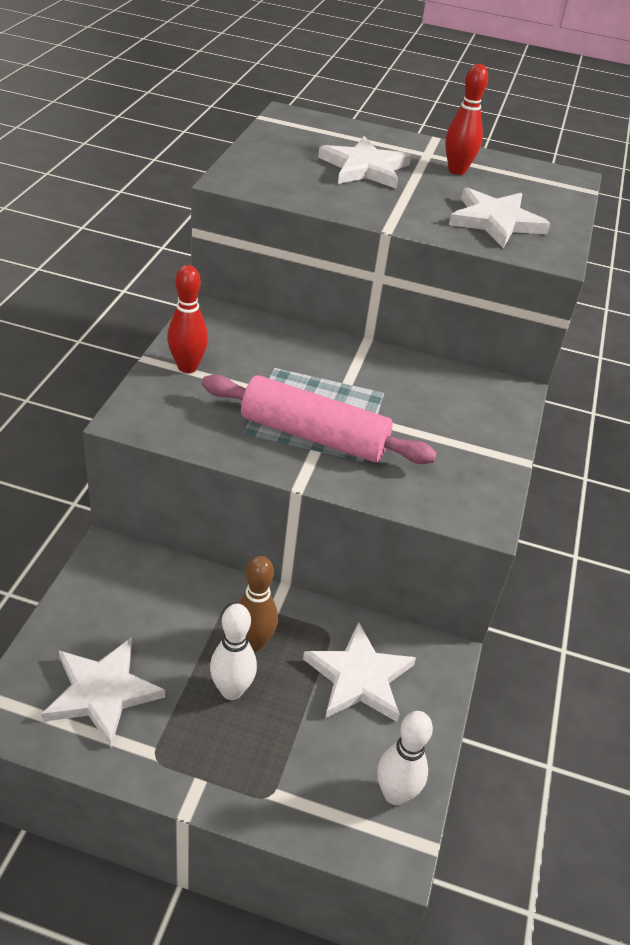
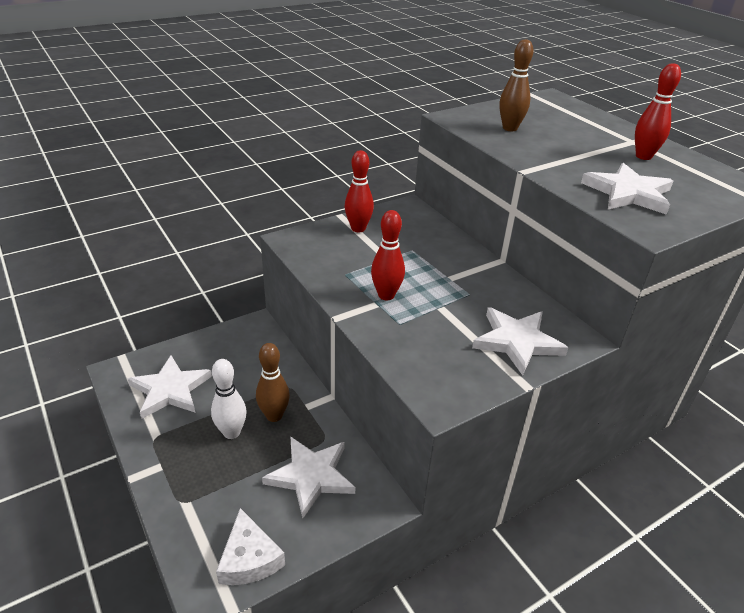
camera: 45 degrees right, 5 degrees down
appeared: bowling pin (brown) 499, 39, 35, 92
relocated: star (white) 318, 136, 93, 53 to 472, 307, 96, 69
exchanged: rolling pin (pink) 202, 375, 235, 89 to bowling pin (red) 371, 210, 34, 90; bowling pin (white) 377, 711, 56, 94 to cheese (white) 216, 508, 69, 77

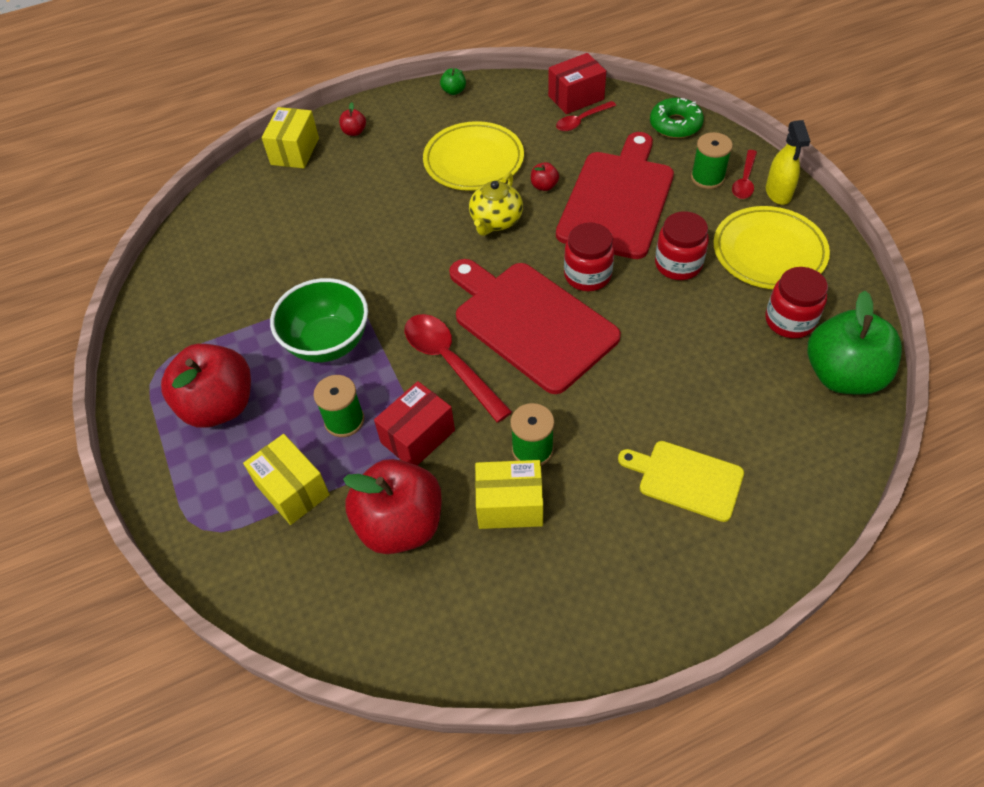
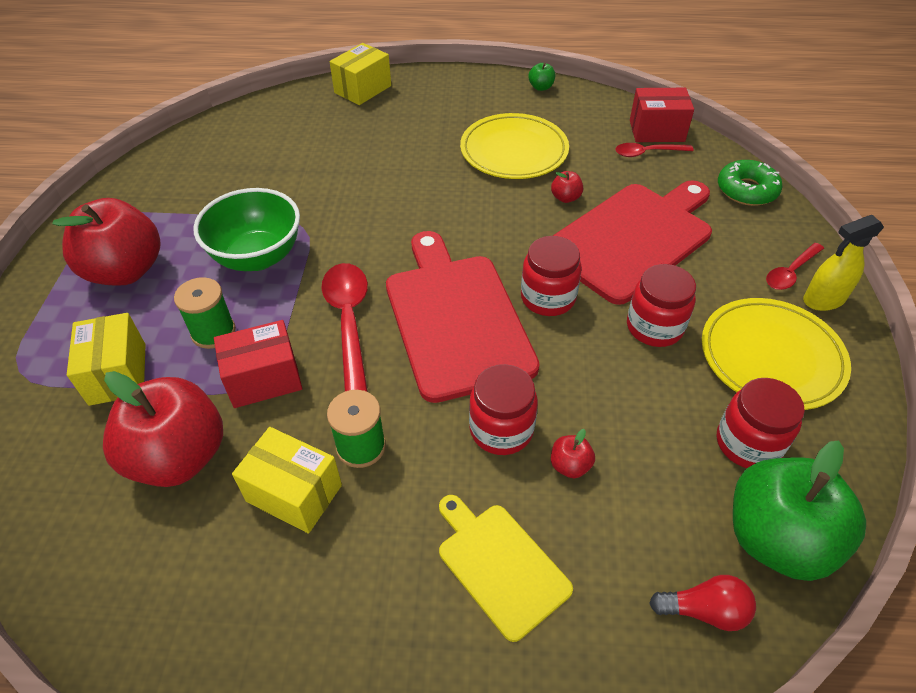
camera: 25 degrees right, 5 degrees down
missing: spool (green) 691, 132, 42, 57; teapot (yellow) 469, 173, 54, 63
appeared: jar (red) 469, 364, 69, 91; light bulb (red) 649, 575, 107, 56
relocated: apple (red) 339, 102, 27, 34 to 551, 429, 44, 49
spun: spray bottle (yellow) 766, 120, 44, 85 = 803, 215, 81, 96 45 degrees clockwise

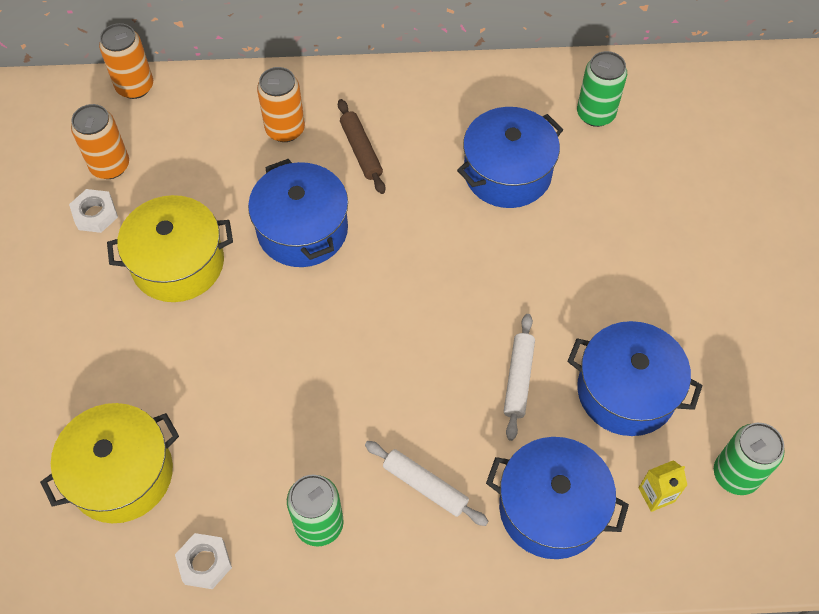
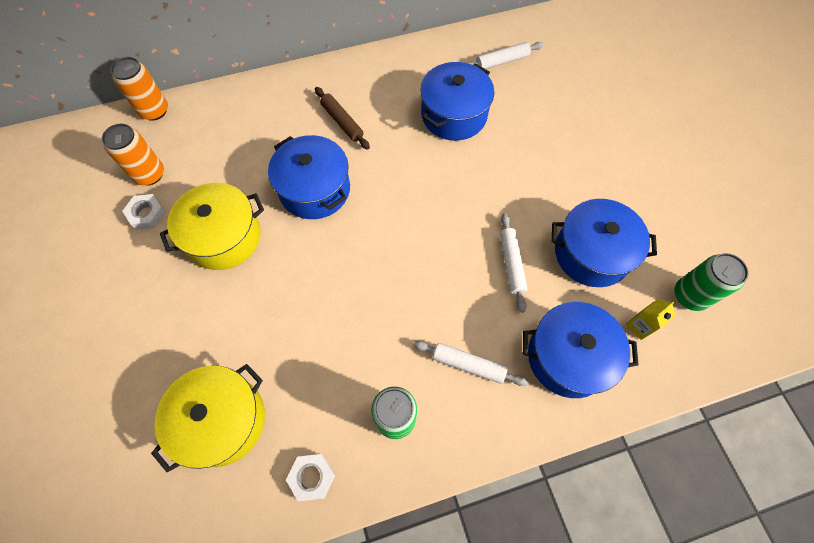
camera: 15 degrees left, 5 degrees up
missing: can (orange) 257, 67, 48, 75
exchanged: can (green) 577, 51, 50, 76 to rolling pin (white) 468, 42, 76, 27

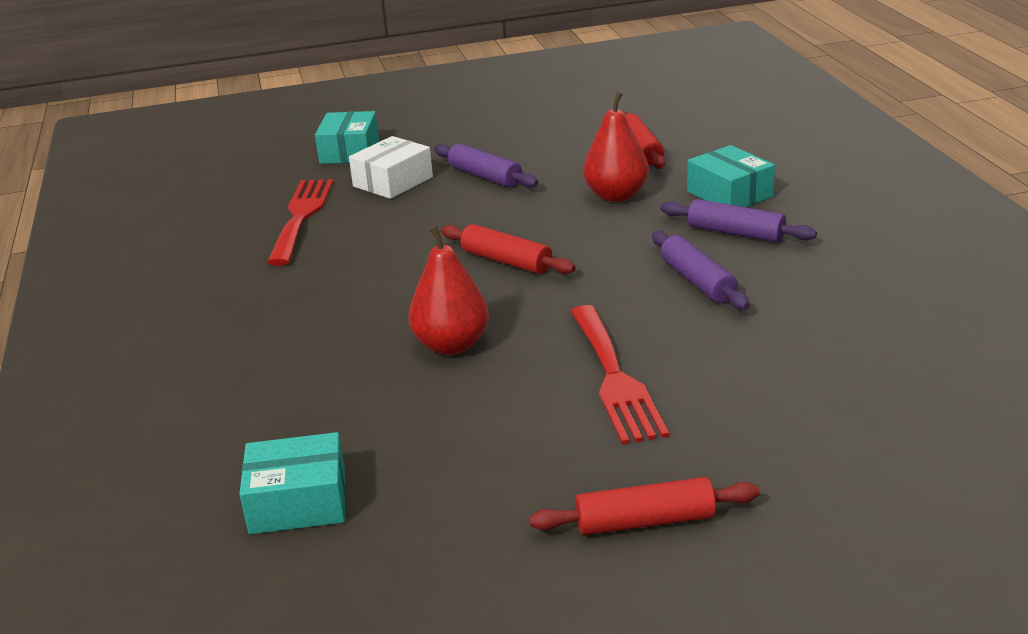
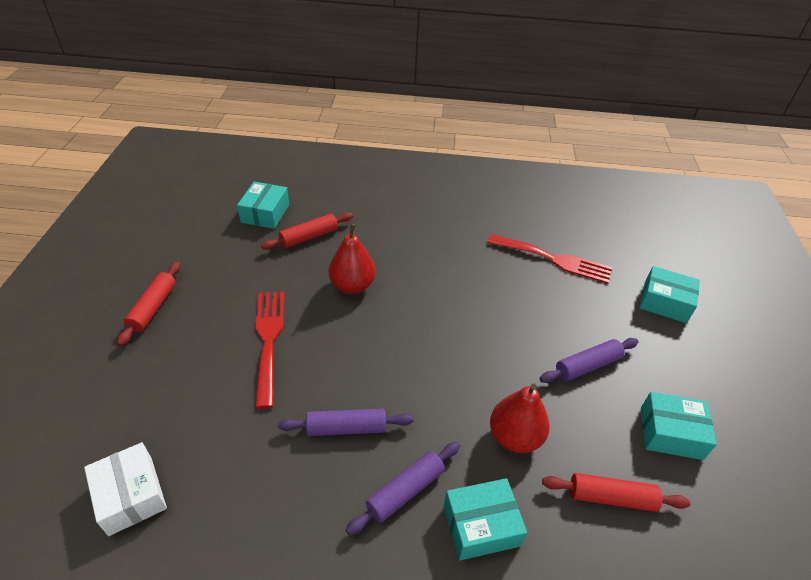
camera: 105 degrees right, 15 degrees up
appeared: box (turquoise) 641, 392, 76, 68
relocated: box (white) 349, 136, 84, 63 to 84, 442, 83, 94; rolling pin (red) 441, 224, 135, 50 to 261, 212, 92, 38
spun: fork (red) 570, 305, 99, 140 = 255, 291, 30, 118 75 degrees clockwise

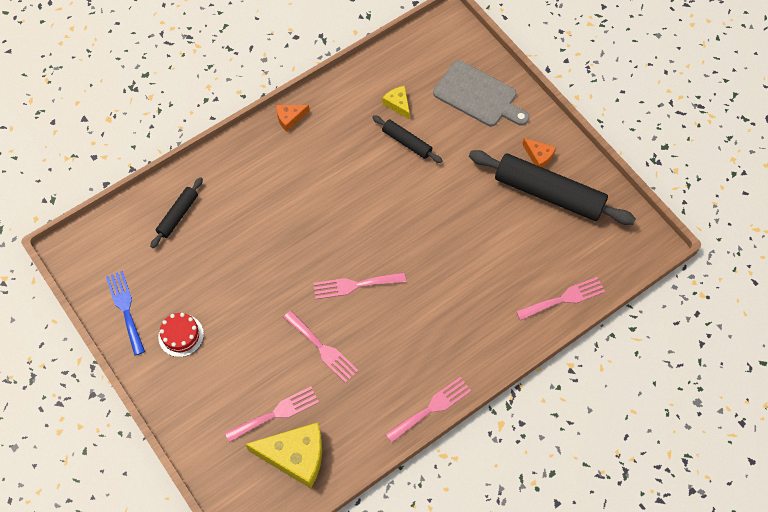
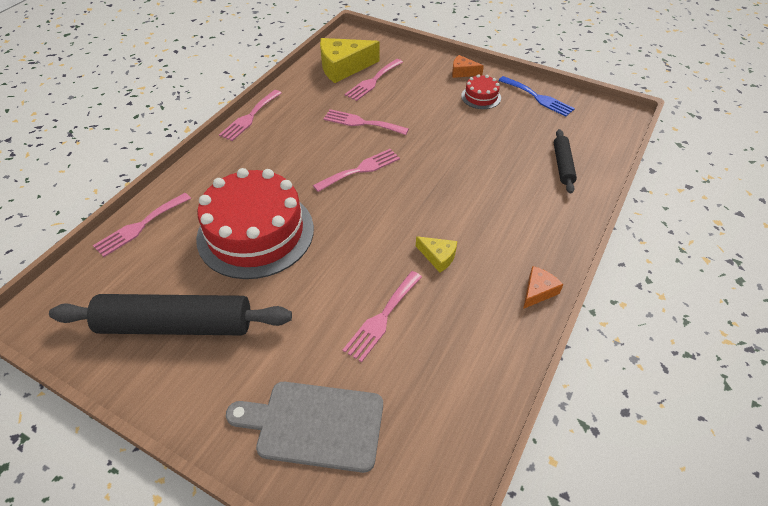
camera: 155 degrees right, 15 degrees down
appeared: cake (red) 196, 168, 118, 111
relocated: cheese (yellow) 382, 86, 28, 33 to 416, 236, 41, 37; cheese (orange) 522, 138, 34, 30 to 452, 55, 32, 23
exchanged: rolling pin (black) 372, 115, 71, 48 to fork (pink) 343, 271, 79, 91

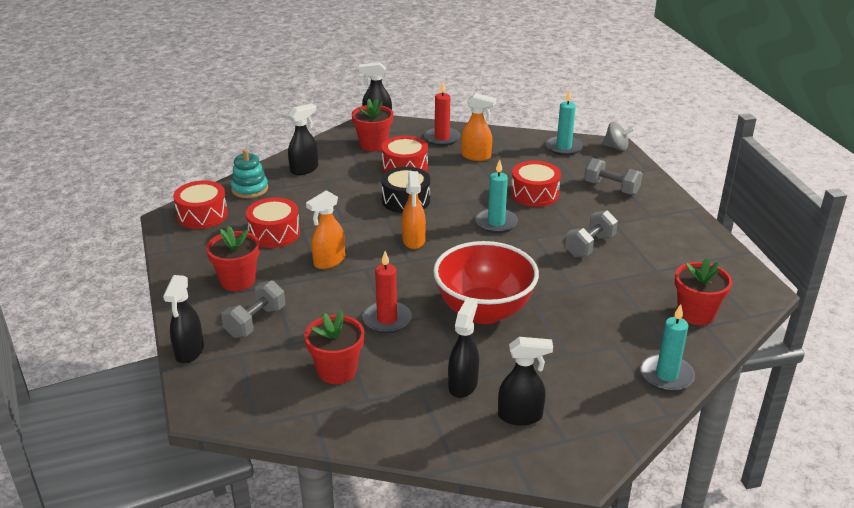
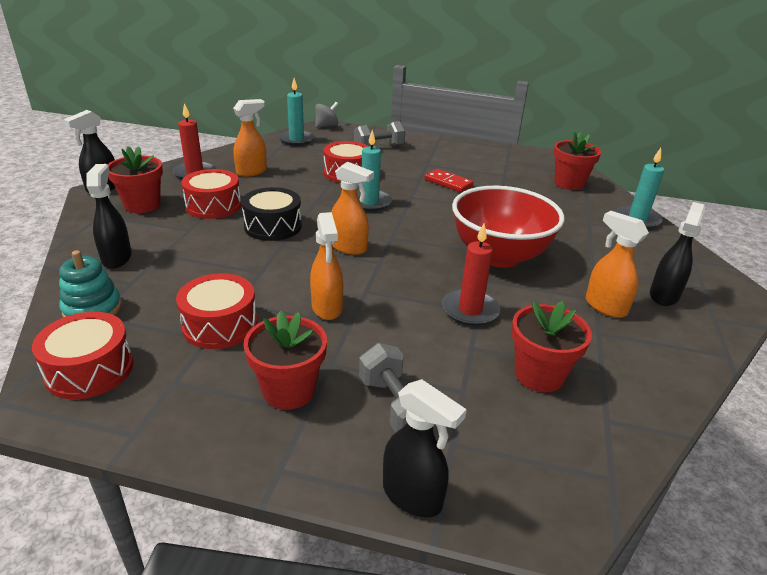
camera: 60 degrees left, 0 degrees up
exchanged: dumbbell (grey) 565, 210, 53, 47 to domino (red) 424, 169, 49, 23
colour: spray bottle (black) 448, 298, 31, 100 to spray bottle (orange) 585, 211, 64, 107

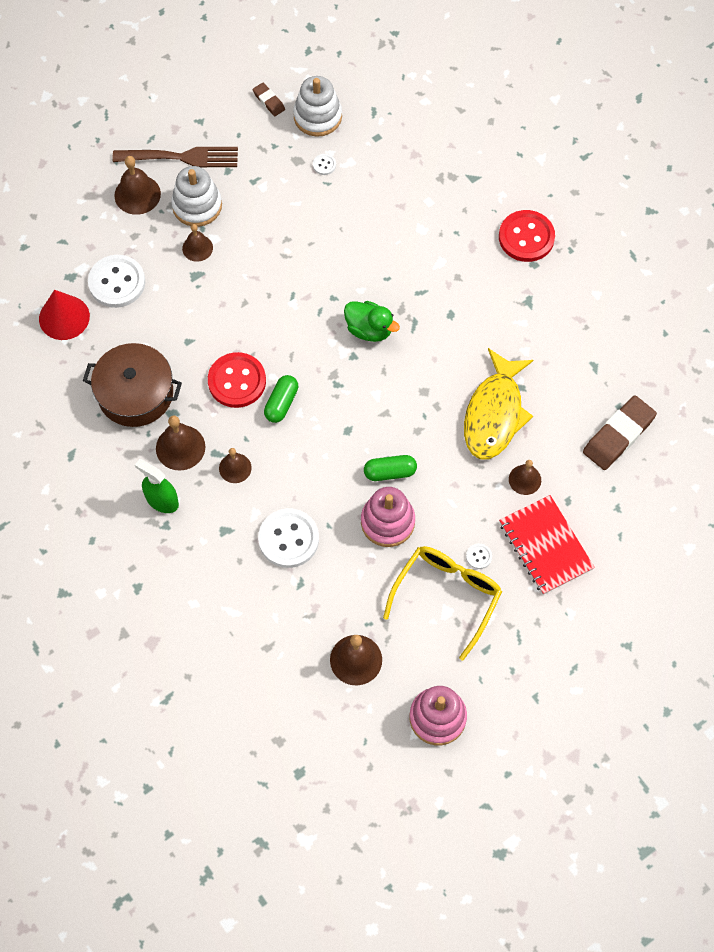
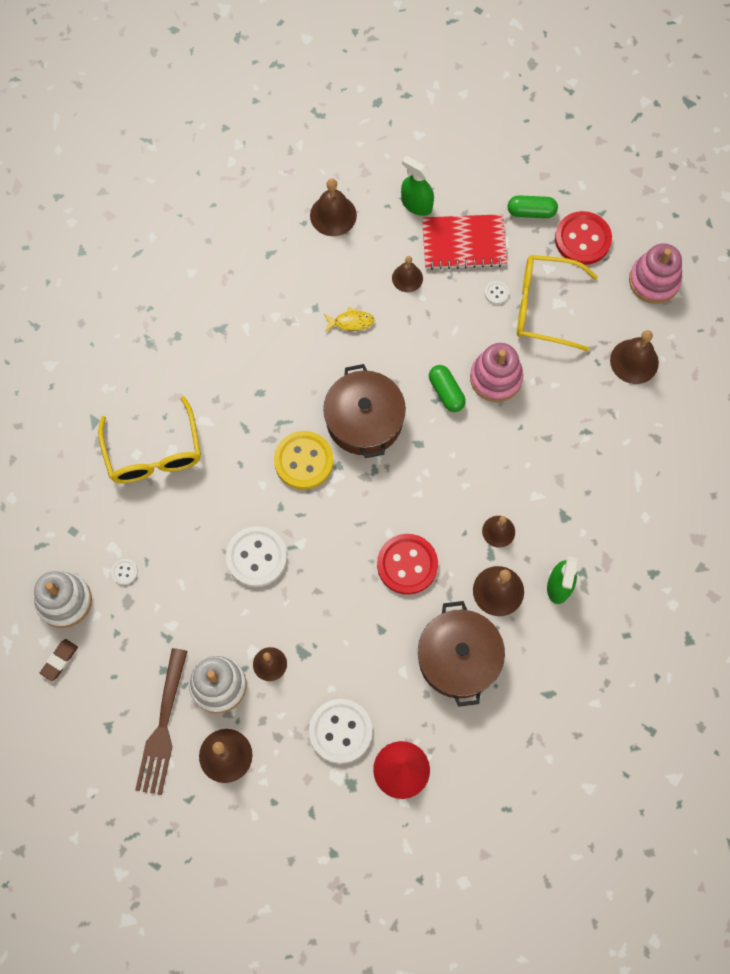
camera: 110 degrees left, 5 degrees up
appeared: spray bottle (green) 401, 156, 33, 60; pot (brown) 323, 364, 83, 94; glasses (yellow) 98, 396, 103, 87
relocated: button (red) 499, 210, 56, 52 to 555, 211, 57, 54; capsule (green) 264, 375, 34, 48 to 508, 195, 50, 23; button (white) 258, 509, 61, 59 to 226, 526, 61, 61
exchanged: duck (green) 344, 301, 56, 41 to button (yellow) 274, 431, 60, 58; eraser (brown) 583, 396, 74, 74 to bell (brown) 310, 178, 47, 58
spun: fork (brown) 112, 147, 126, 20 = 135, 648, 52, 147 150 degrees counterclockwise; notebook (red) 499, 495, 96, 100 = 422, 214, 85, 56 45 degrees clockwise
size: fish (yellow) 464, 348, 69, 111 = 324, 307, 51, 25 x0.42

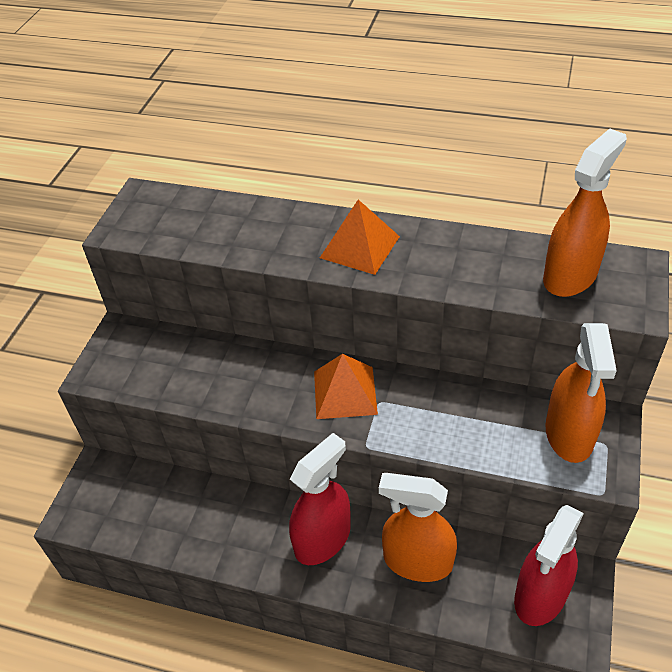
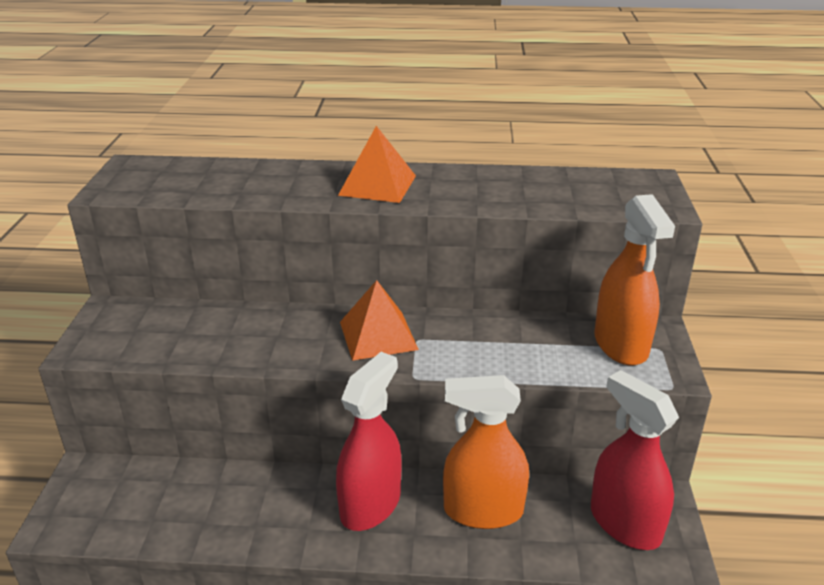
camera: 15 degrees left, 15 degrees down
missing: spray bottle (orange) 543, 129, 84, 168
spun: spray bottle (red) 514, 505, 70, 121 = 591, 370, 88, 180 120 degrees clockwise

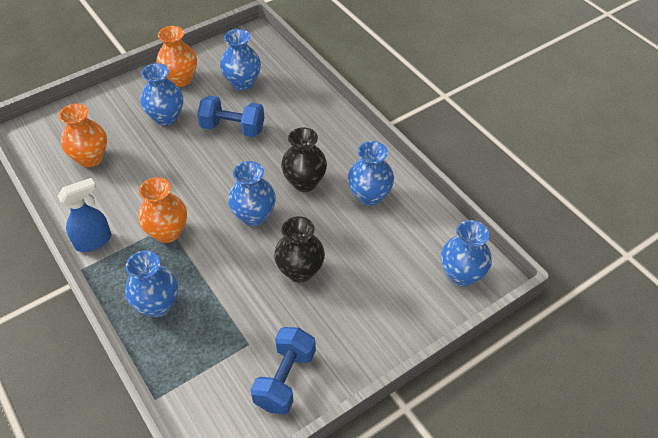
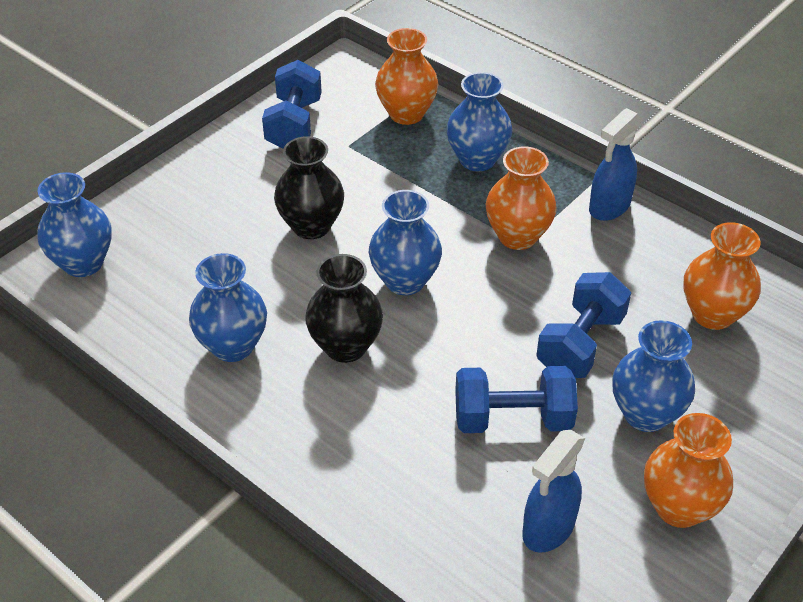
camera: 165 degrees right, 5 degrees down
appeared: vase (orange) 375, 28, 64, 97; dumbbell (blue) 536, 272, 95, 106
exchanged: vase (blue) 220, 29, 41, 61 to spray bottle (blue) 522, 430, 63, 123

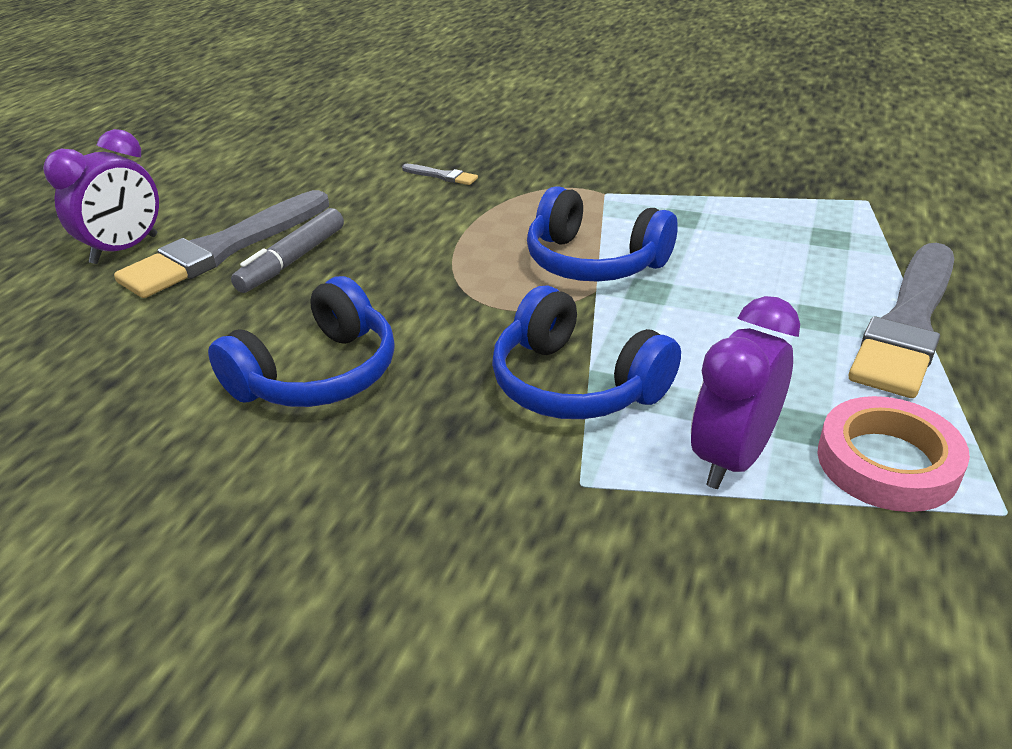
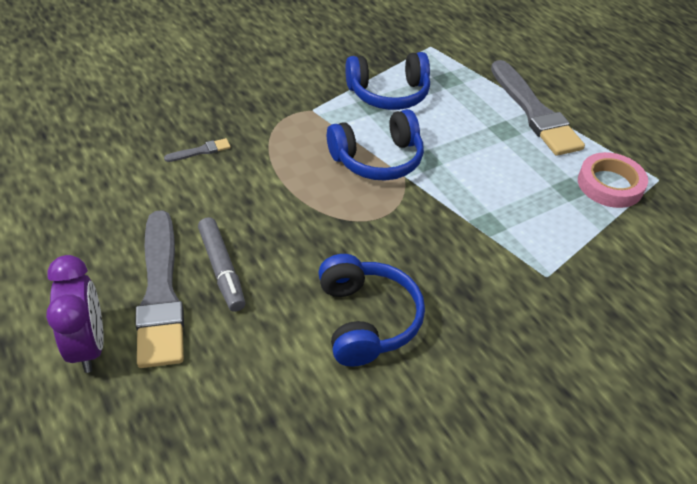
camera: 55 degrees left, 10 degrees up
missing: clock (purple) 691, 296, 109, 193
relocated: headphones (blue) 492, 285, 189, 134 to 345, 52, 85, 58

